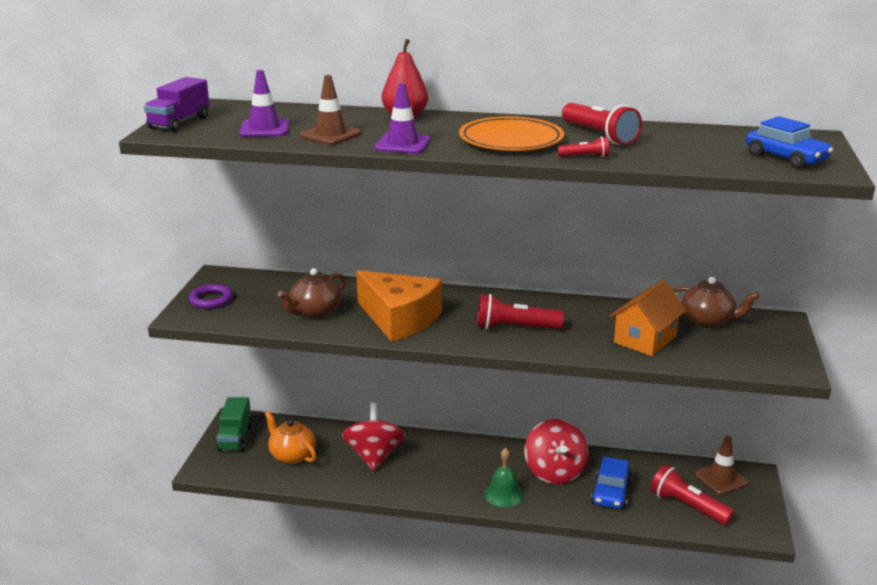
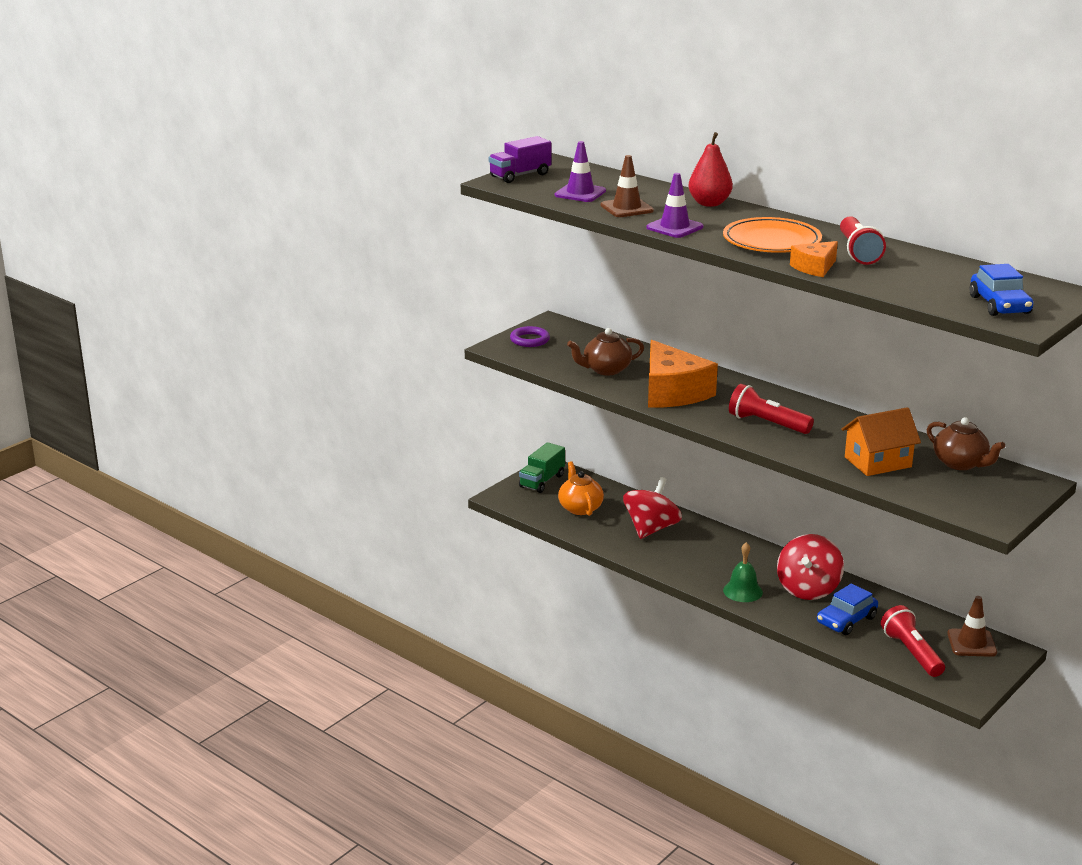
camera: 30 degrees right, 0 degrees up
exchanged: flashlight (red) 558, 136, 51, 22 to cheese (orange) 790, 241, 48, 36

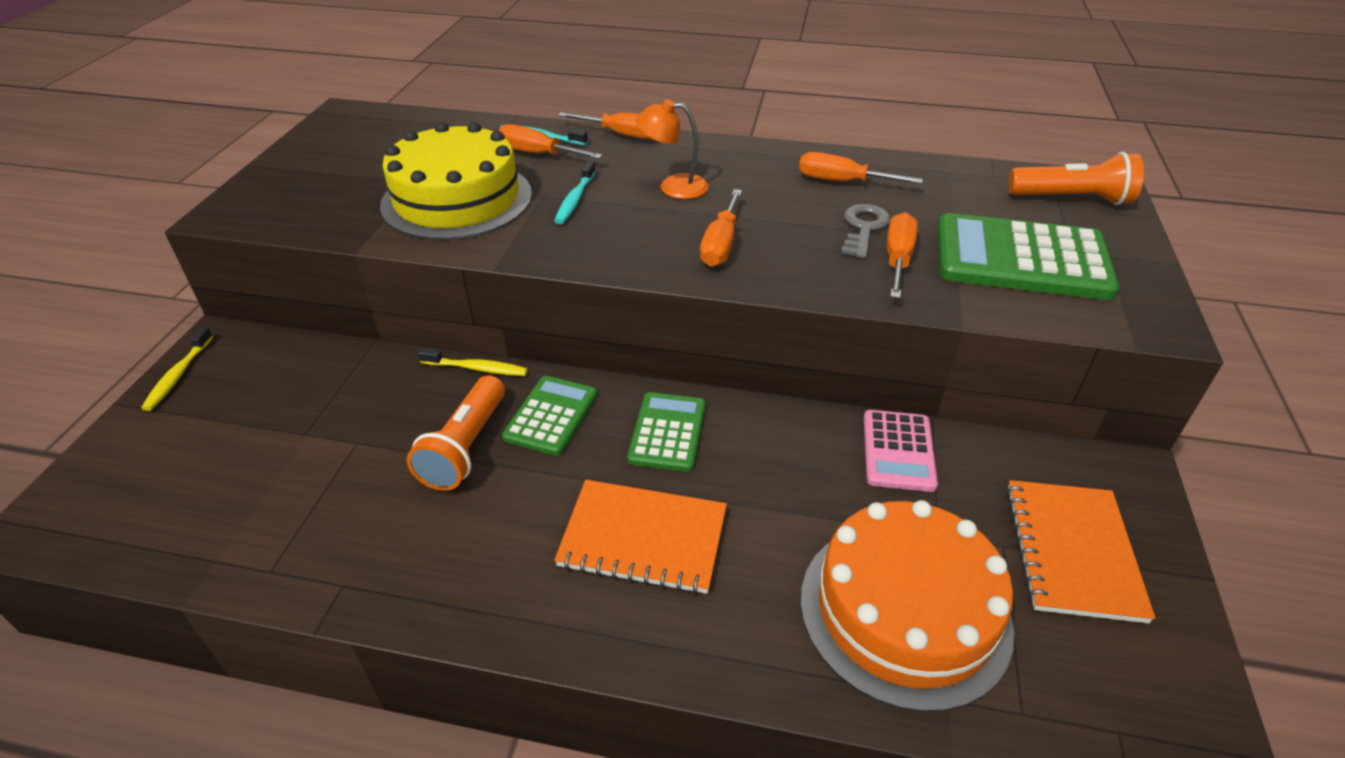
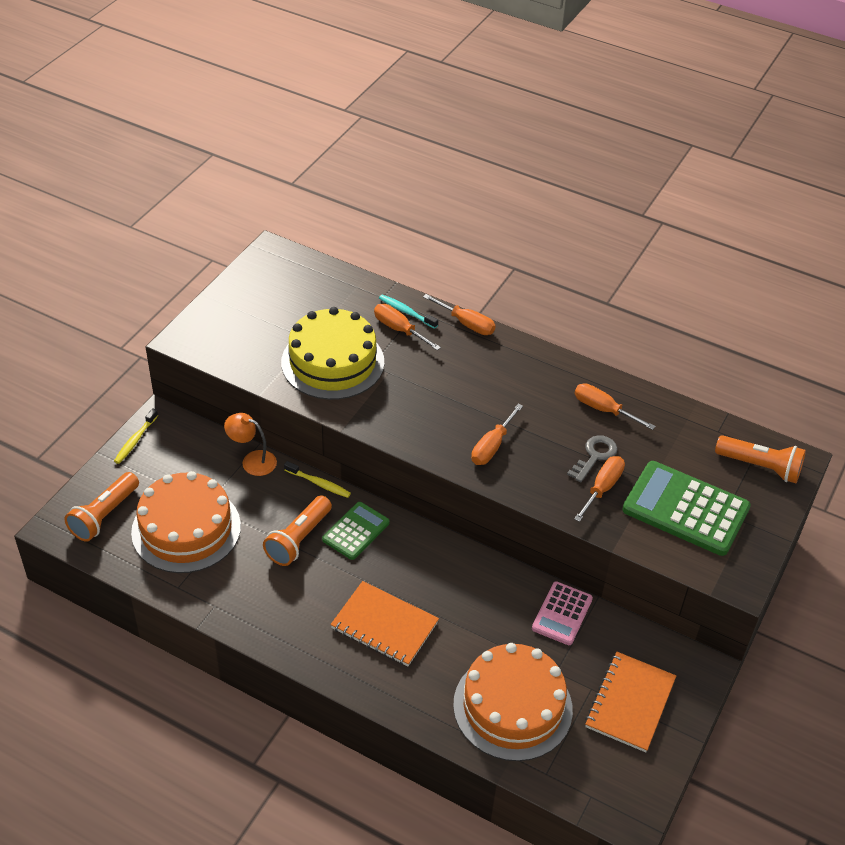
camera: 15 degrees right, 5 degrees up
missing: toothbrush (turquoise) 554, 161, 42, 63; calculator (green) 627, 392, 79, 80
appeared: cake (orange) 131, 471, 110, 102; flashlight (orange) 65, 472, 74, 69
relocated: lamp (orange) 636, 99, 73, 100 to 224, 413, 53, 63

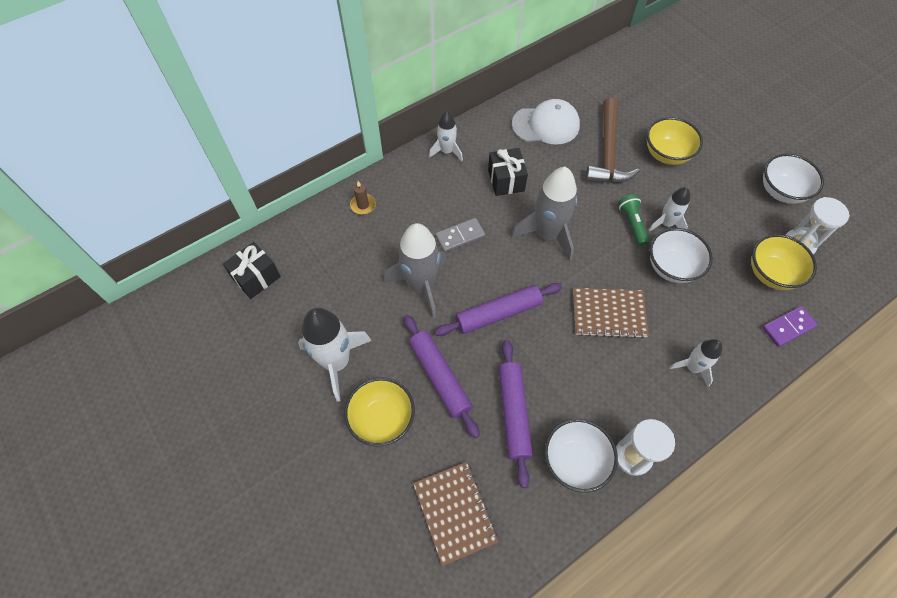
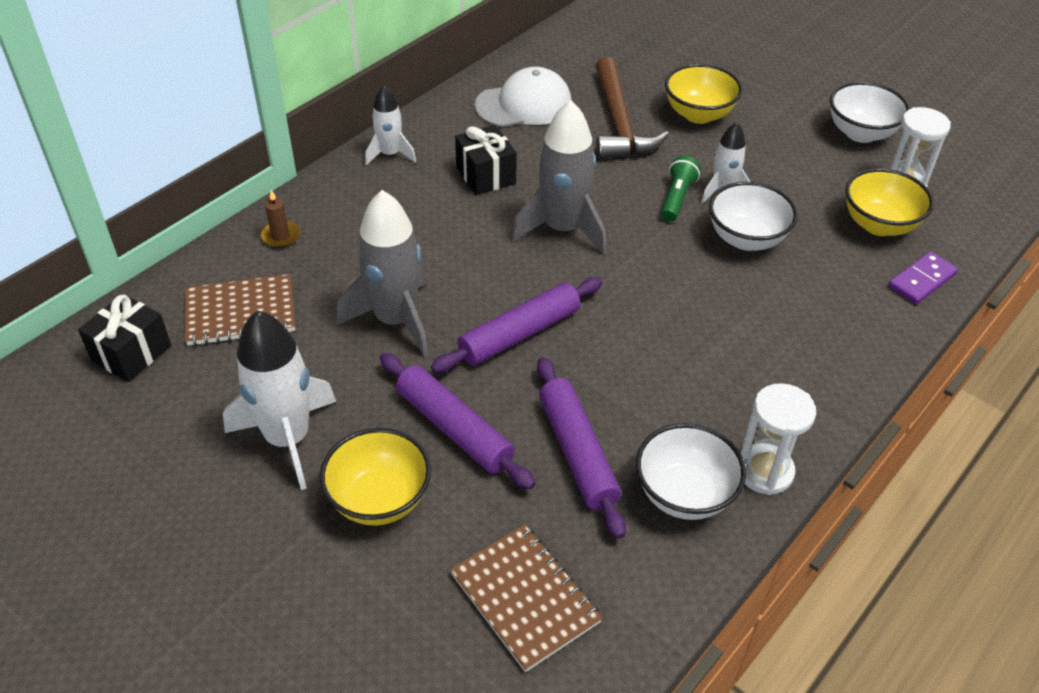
camera: 15 degrees left, 15 degrees down
missing: domino (grey) 435, 218, 50, 34; rocket (white) 669, 339, 53, 48
relocated: notebook (brown) 573, 288, 76, 51 to 185, 274, 110, 72
spun: flashlight (green) 618, 194, 32, 52 = 661, 156, 40, 66 45 degrees clockwise

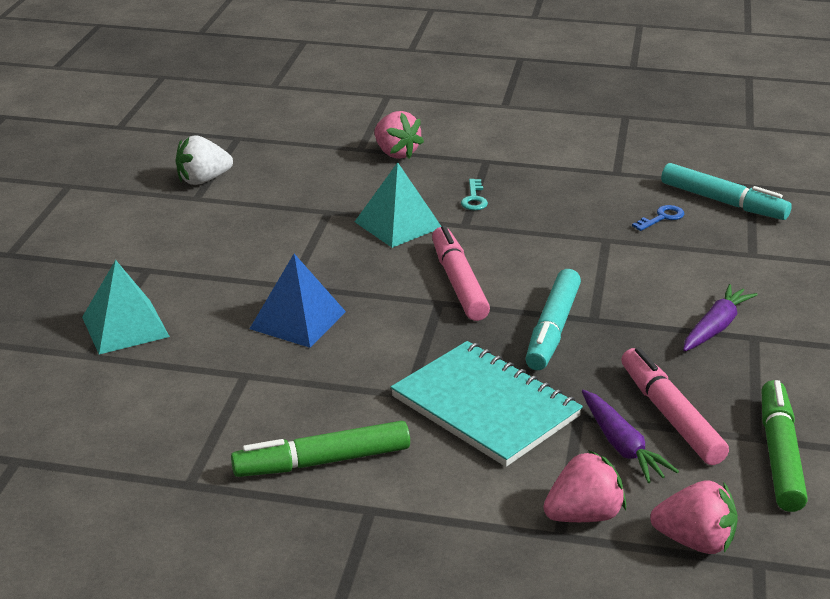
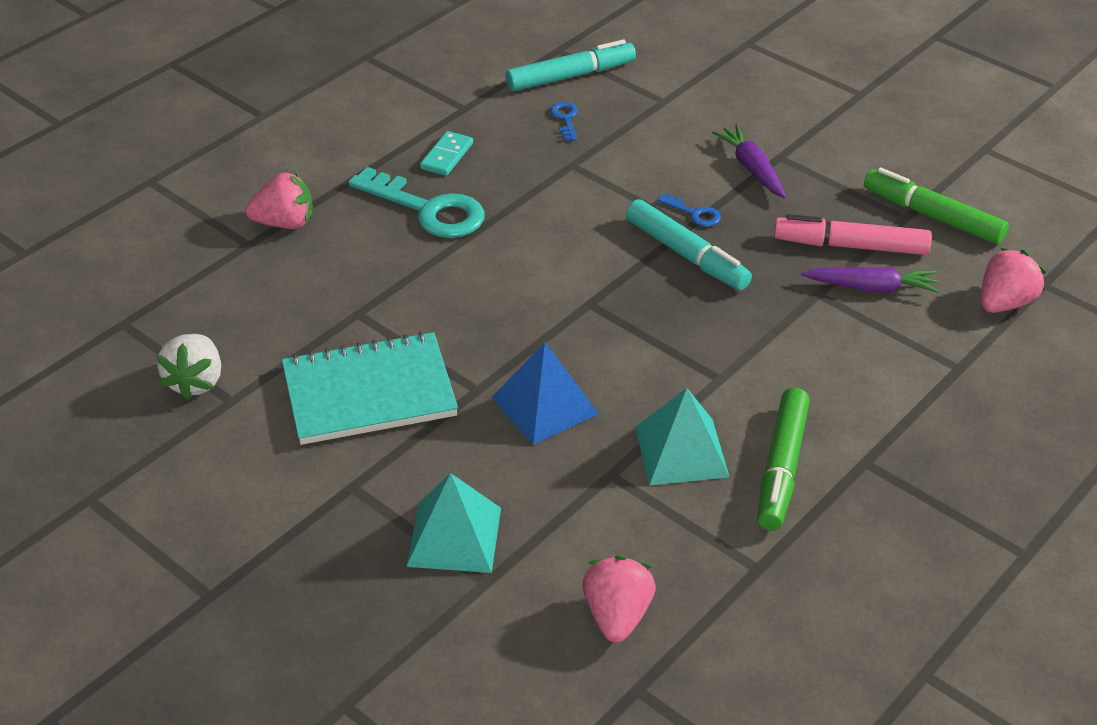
camera: 60 degrees left, 10 degrees up
missing: marker (pink) 432, 225, 58, 96
appeared: domino (turquoise) 420, 131, 53, 45; key (blue) 657, 193, 64, 34
relocated: pyramid (turquoise) 355, 162, 86, 86 to 635, 388, 94, 97; notebook (turquoise) 391, 341, 192, 126 to 282, 332, 176, 113; strawberry (pink) 543, 450, 83, 72 to 582, 555, 74, 88
size: key (turquoise) 461, 179, 27, 31 = 348, 167, 137, 71 x2.20

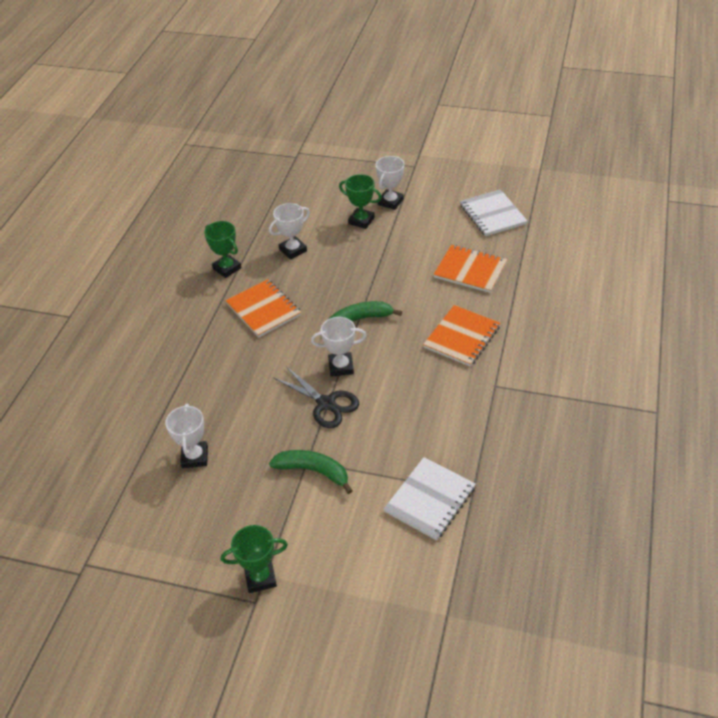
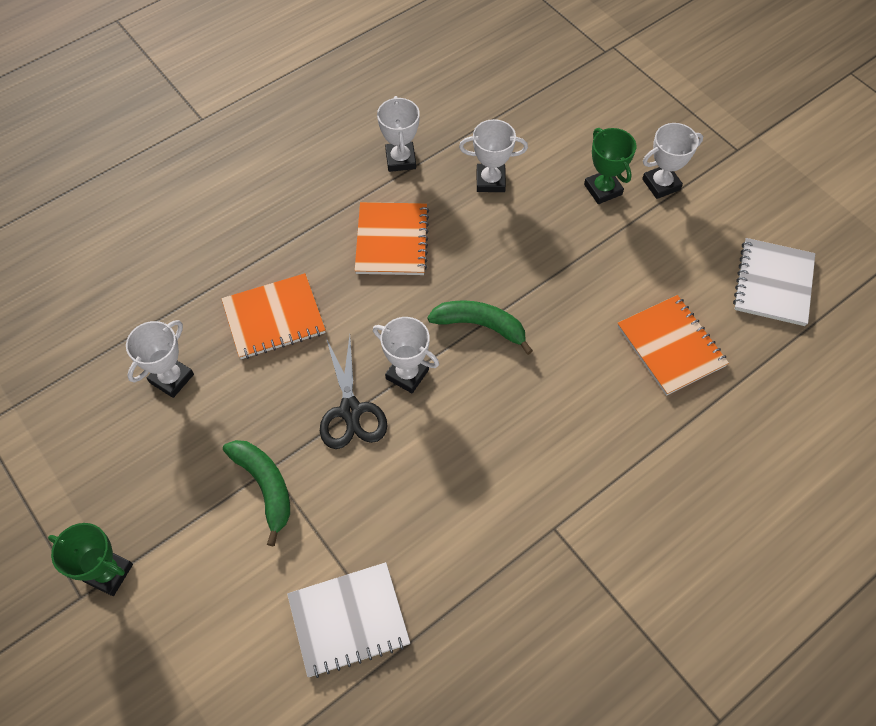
camera: 35 degrees right, 15 degrees up
relocated: notebook (orange) 423, 305, 77, 61 to 221, 273, 105, 86
colour: trophy (green) 204, 221, 37, 57 to trophy (white) 377, 96, 43, 76

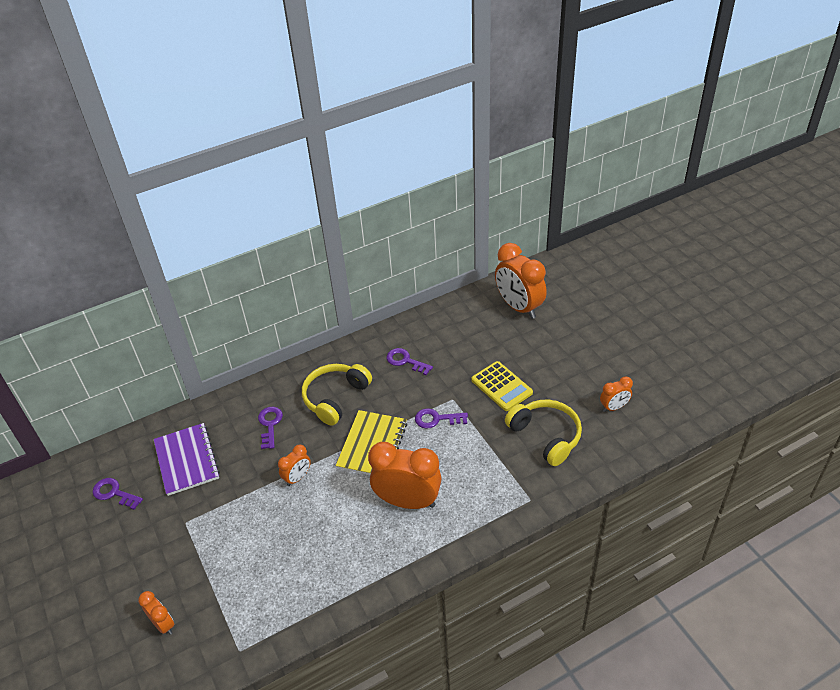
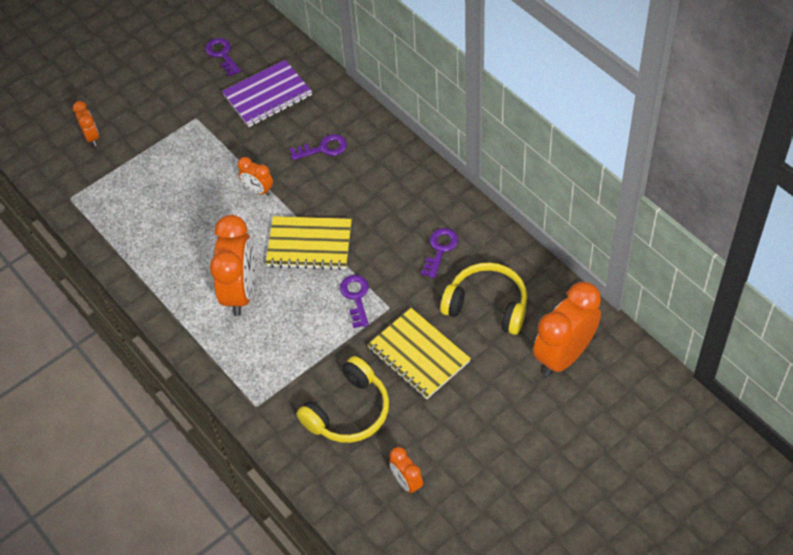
camera: 80 degrees right, 10 degrees up
relocated: headphones (yellow) 302, 364, 70, 62 to 440, 262, 87, 73
exchanged: calculator (yellow) 471, 361, 62, 50 to notebook (yellow) 367, 308, 104, 91
spun: key (purple) 93, 478, 50, 32 = 205, 38, 36, 39 45 degrees counterclockwise; clock (orange) 138, 591, 36, 44 = 73, 101, 26, 45 60 degrees counterclockwise

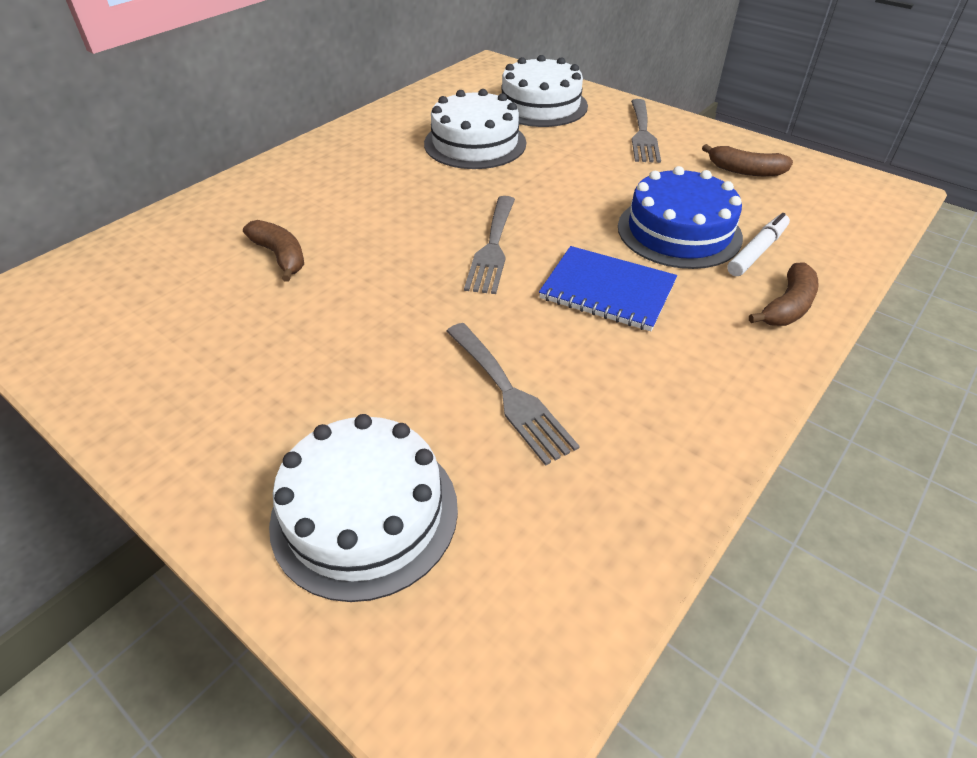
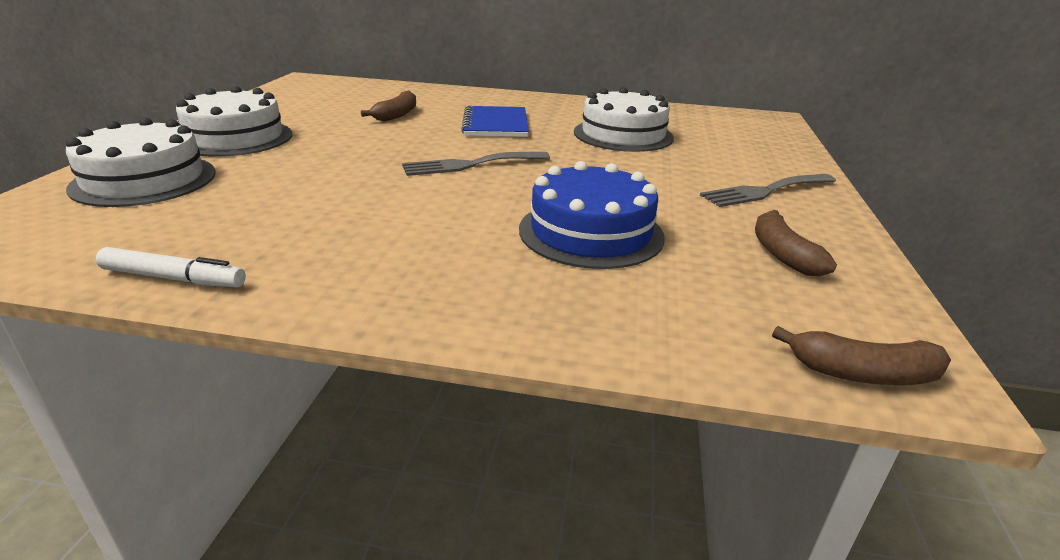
camera: 60 degrees right, 15 degrees down
missing: fork (grey) 446, 323, 134, 143
relocated: cake (white) 498, 55, 90, 72 to 176, 86, 116, 71; marker (white) 727, 213, 63, 63 to 96, 247, 150, 40; notebook (blue) 539, 246, 138, 85 to 461, 105, 68, 32; banana (brown) 749, 262, 70, 64 to 772, 326, 179, 59

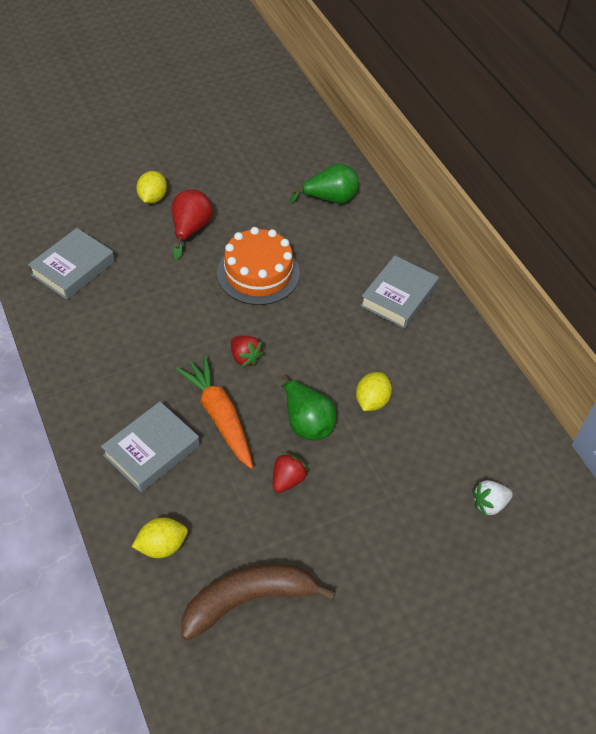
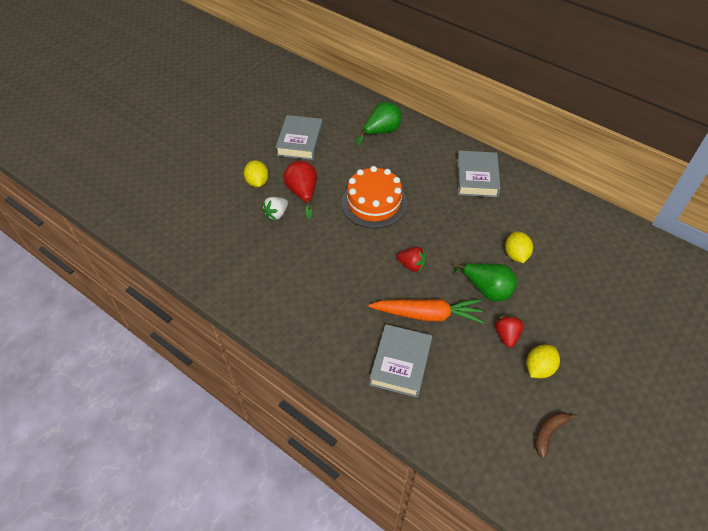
camera: 25 degrees left, 0 degrees up
relocated: book (grey) 28, 228, 87, 72 to 276, 115, 47, 45; strawberry (white) 472, 480, 41, 37 to 262, 197, 26, 23; lemon (yellow) 132, 517, 56, 41 to 526, 345, 34, 33
spun: carrot (orange) 176, 356, 77, 113 = 369, 299, 115, 24 150 degrees clockwise
size: banana (brown) 182, 564, 154, 77 = 535, 412, 43, 46 x0.49

